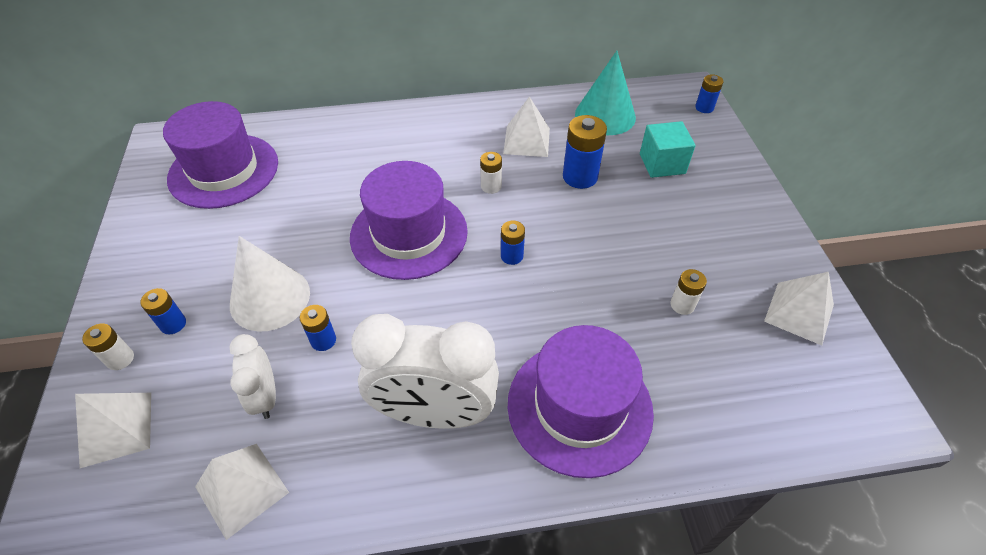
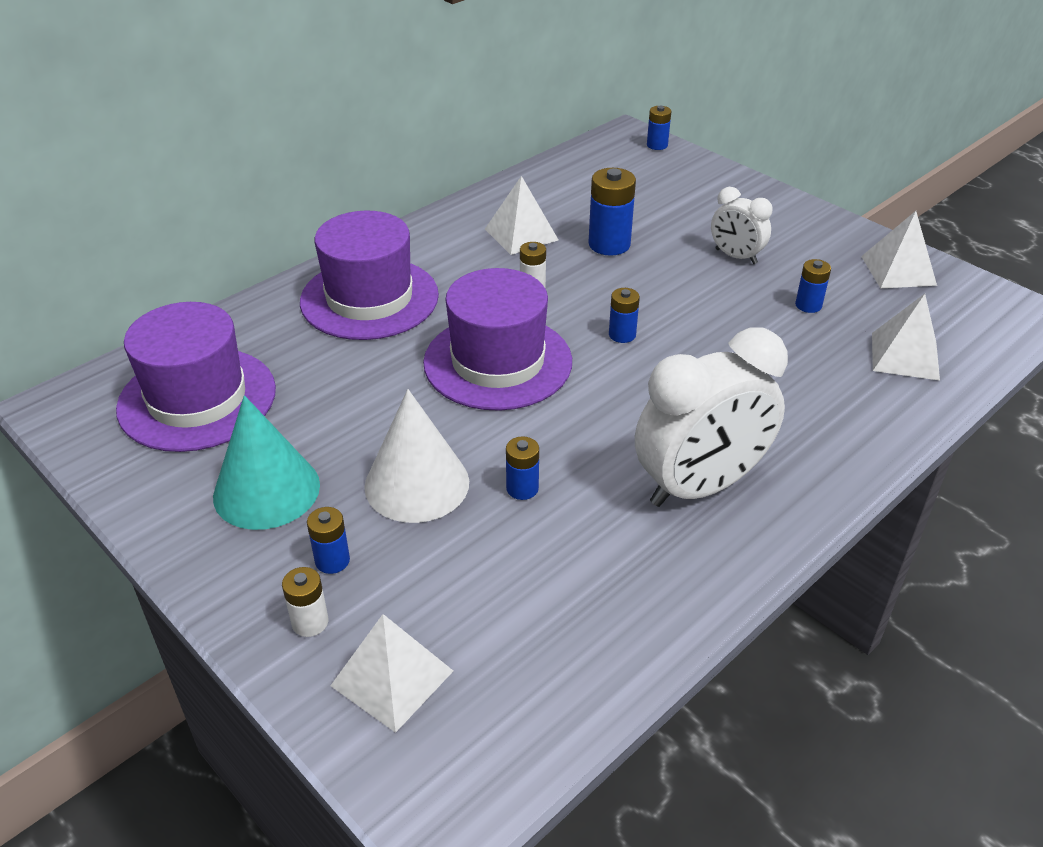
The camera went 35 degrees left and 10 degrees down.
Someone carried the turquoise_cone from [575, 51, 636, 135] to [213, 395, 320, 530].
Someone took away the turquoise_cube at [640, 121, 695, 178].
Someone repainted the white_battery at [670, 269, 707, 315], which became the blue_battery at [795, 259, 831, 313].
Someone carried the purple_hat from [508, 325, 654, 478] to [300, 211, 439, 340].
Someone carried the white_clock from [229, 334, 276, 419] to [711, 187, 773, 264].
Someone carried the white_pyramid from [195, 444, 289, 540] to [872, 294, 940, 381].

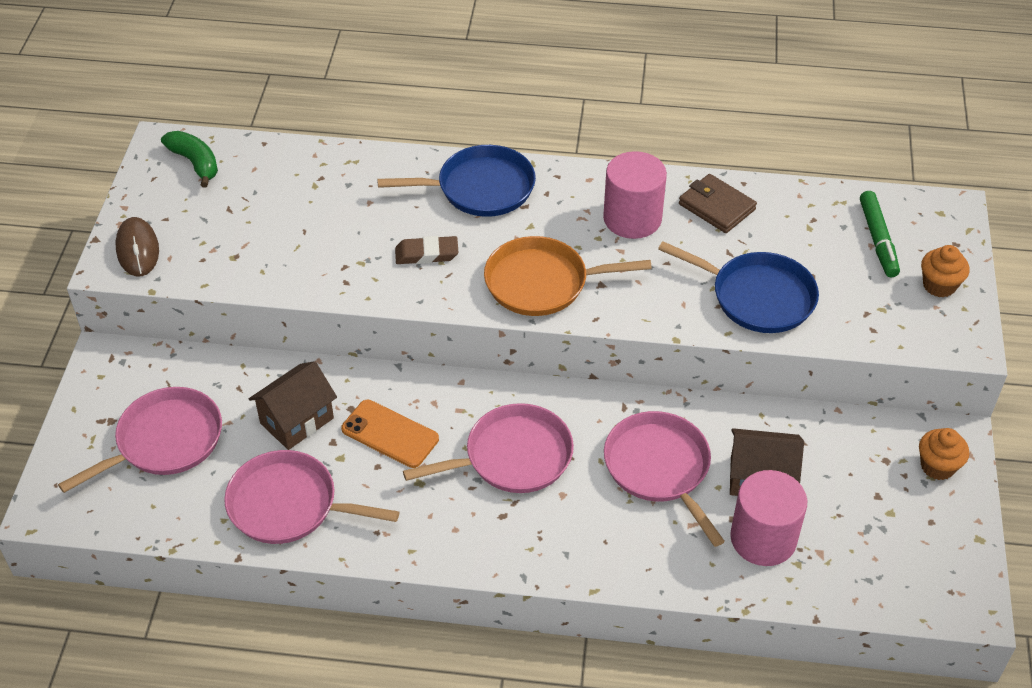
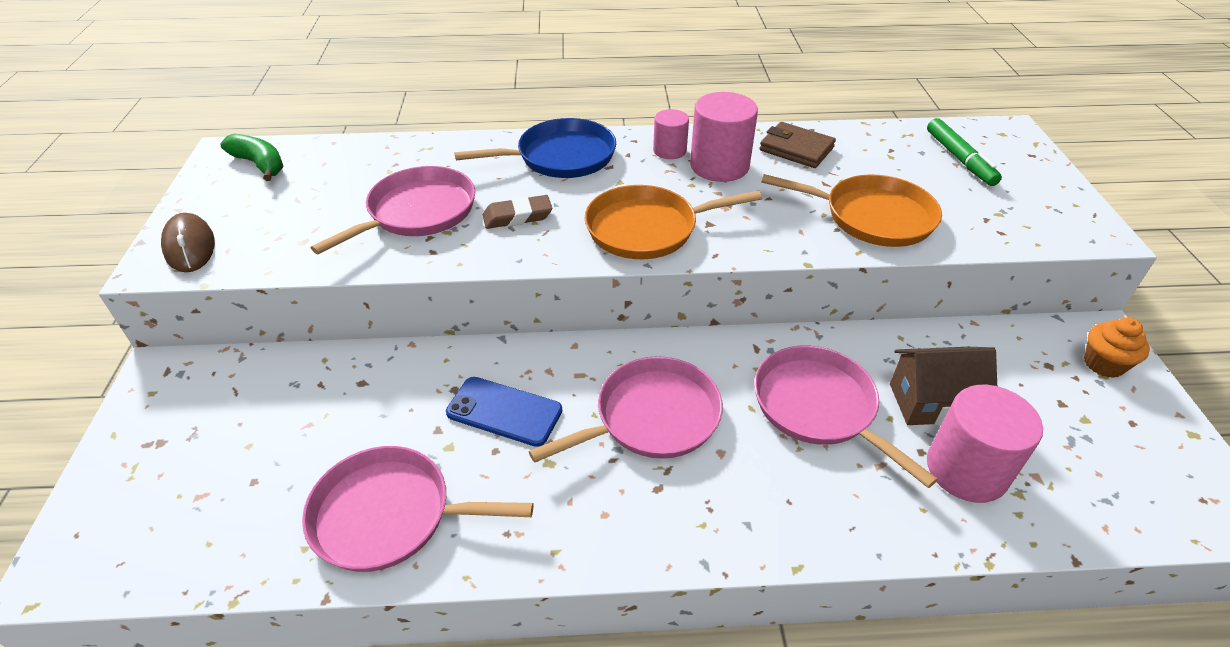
The camera went 10 degrees left and 5 degrees down.
Someone repainted the blue_pan at [658, 241, 819, 333], which became the orange_pan at [761, 174, 942, 247].
Someone took away the orange_cupcake at [921, 245, 969, 298].
Someone took away the brown_house at [249, 361, 337, 450].
Someone carried the pink_pan from [58, 387, 222, 493] to [311, 166, 475, 254].
Someone repainted the orange_phone at [341, 400, 439, 468], which became the blue_phone at [446, 377, 562, 447].
Someone put down the pink_cylinder at [653, 109, 689, 159].

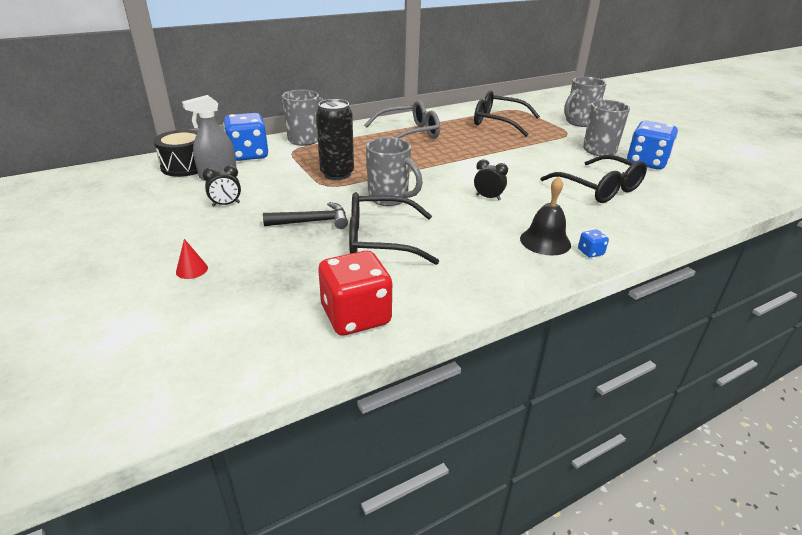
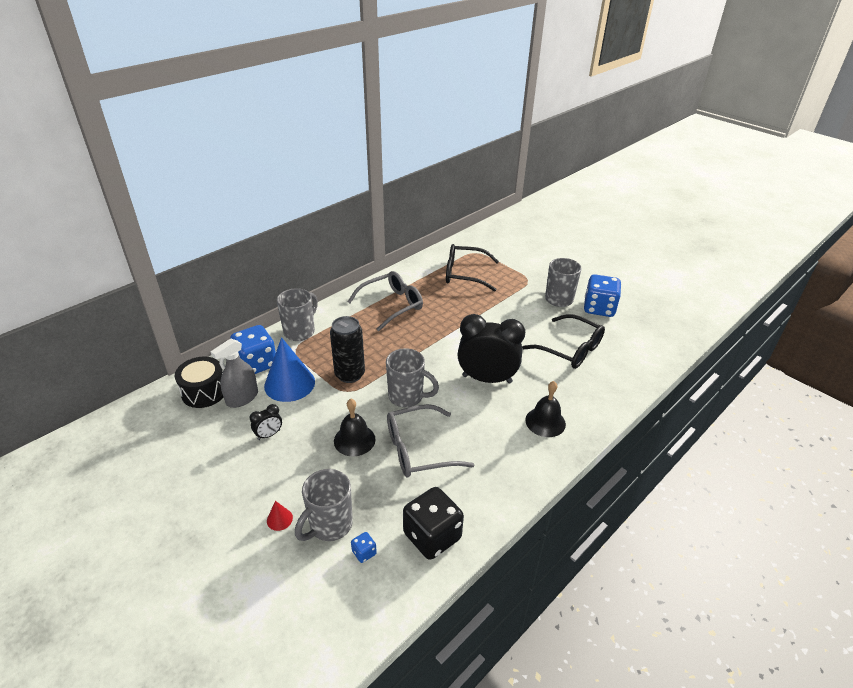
The camera went 15 degrees left and 5 degrees up.
Someone carried the grey_mug from [564, 77, 607, 127] to [295, 469, 353, 541].
Someone scaled the black_clock at [474, 159, 508, 200] by 2.31.
Someone repainted the black_glasses at [349, 192, 439, 265], which became the grey_glasses at [387, 404, 474, 477].
Someone swapped the black_hammer at [263, 202, 348, 229] for the black_bell at [334, 399, 375, 457].
Someone carried the blue_dice from [578, 229, 609, 258] to [351, 532, 377, 563].
Someone repainted the red_dice at [318, 251, 392, 336], which became the black_dice at [403, 487, 464, 560].
Someone put down the blue_cone at [264, 337, 315, 402].

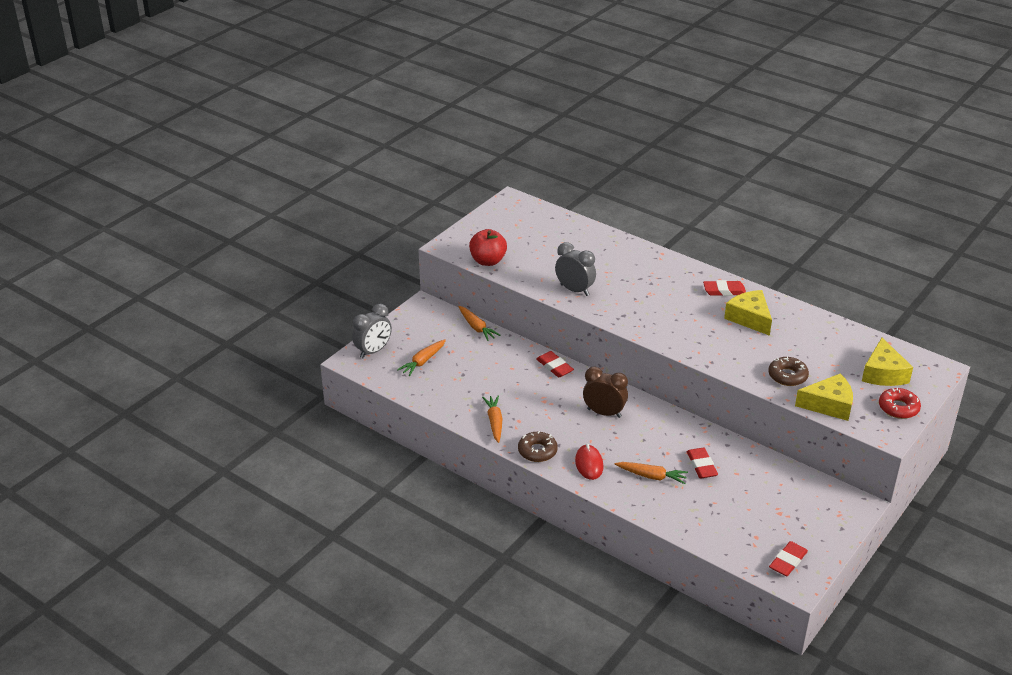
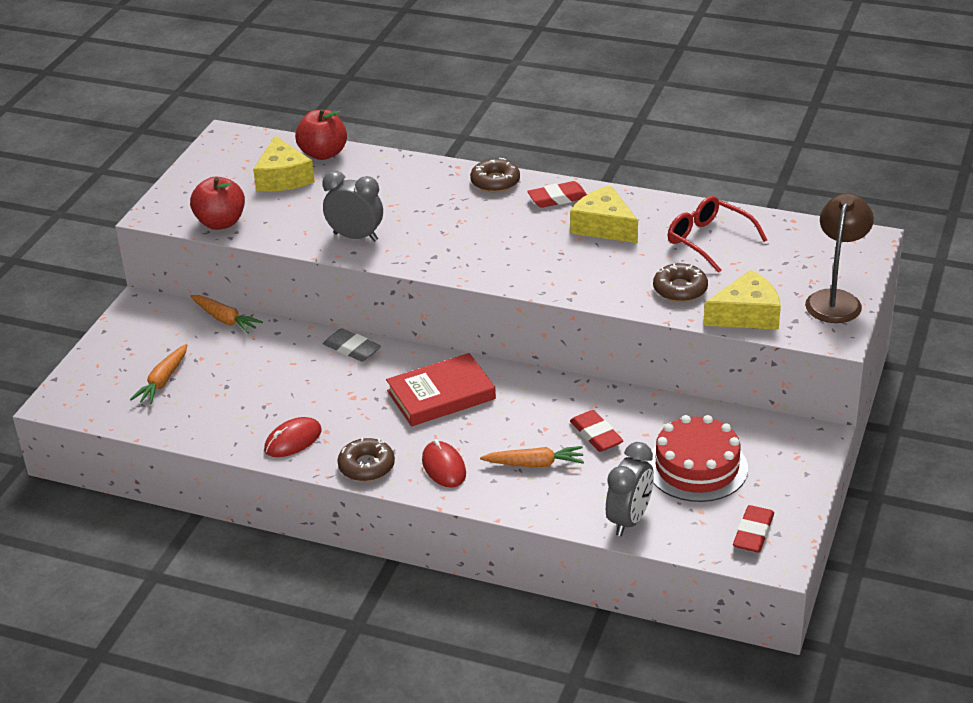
The camera went 15 degrees left and 0 degrees up.
Someone carried the grey_clock from [352, 304, 392, 358] to [606, 442, 654, 536].
Someone carried the yellow_cheese from [862, 338, 913, 386] to [253, 136, 315, 192].
Someone repainted the red_eraser at [536, 351, 574, 377], which became the grey_eraser at [323, 328, 381, 362].
Someone swapped the brown_clock at [583, 367, 628, 418] for the red_book at [386, 353, 496, 426].
Someone swapped the red_donut at [879, 388, 921, 419] for the brown_lamp at [805, 193, 874, 323].
Someone swapped the orange_carrot at [482, 395, 502, 443] for the red_mouse at [264, 417, 322, 457].
Someone put down the red_apple at [295, 109, 347, 160].
Someone put down the brown_donut at [470, 158, 520, 192].
Someone put down the red_glasses at [668, 196, 767, 273].
Someone put down the red_cake at [647, 415, 748, 502].

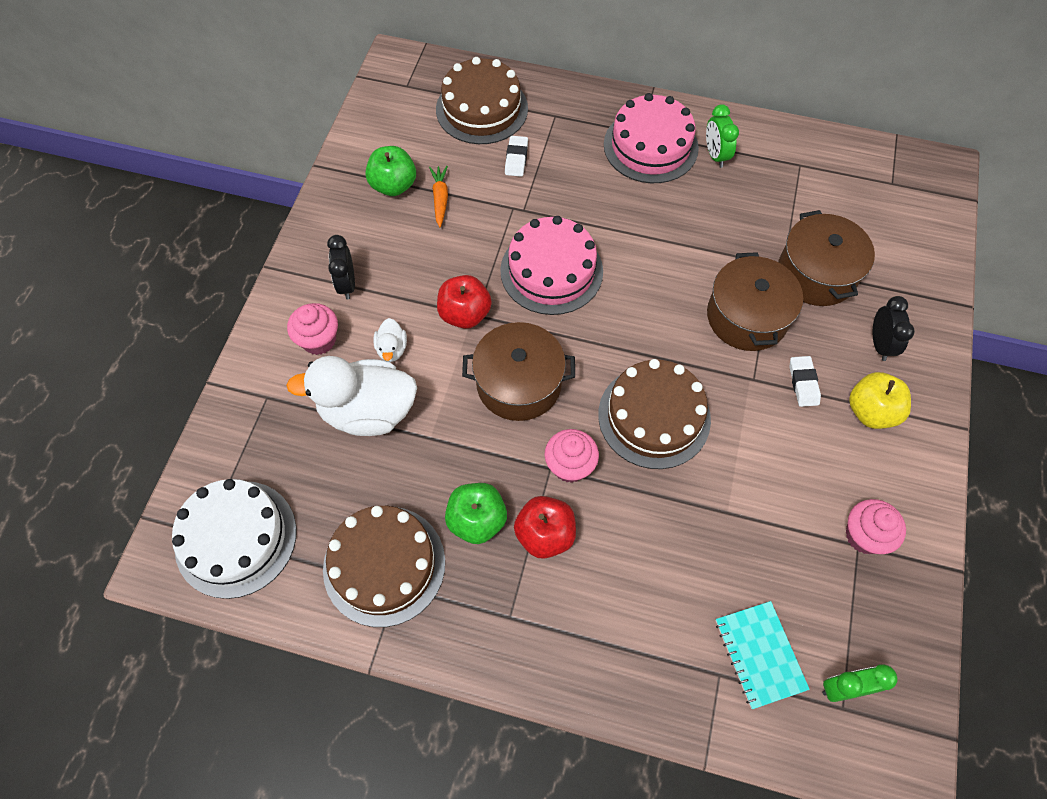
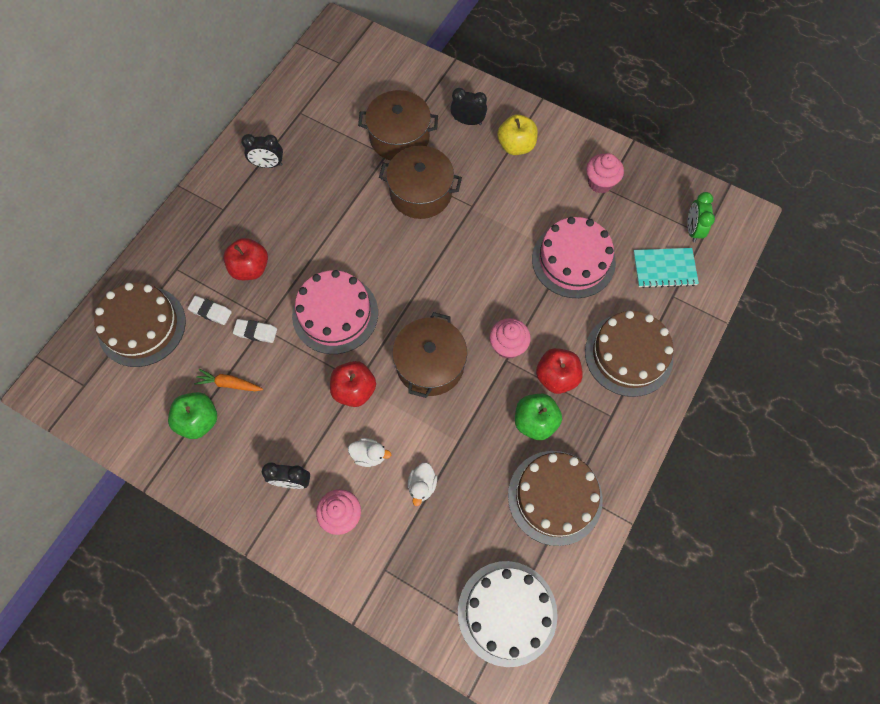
The camera went 75 degrees left and 5 degrees up.
Someone carried the pink_cake from [604, 93, 699, 183] to [532, 217, 616, 298].
Someone repainted the green_clock at [706, 104, 739, 168], which became the black_clock at [241, 134, 283, 168].
Someone scaled the white_duck at [286, 356, 417, 436] by 0.44.
Someone carried the white_eraser from [789, 356, 821, 407] to [233, 319, 277, 343].
Someone carried the brown_cake from [598, 359, 711, 469] to [585, 311, 673, 397].
Someone put down the red_apple at [223, 238, 268, 280].

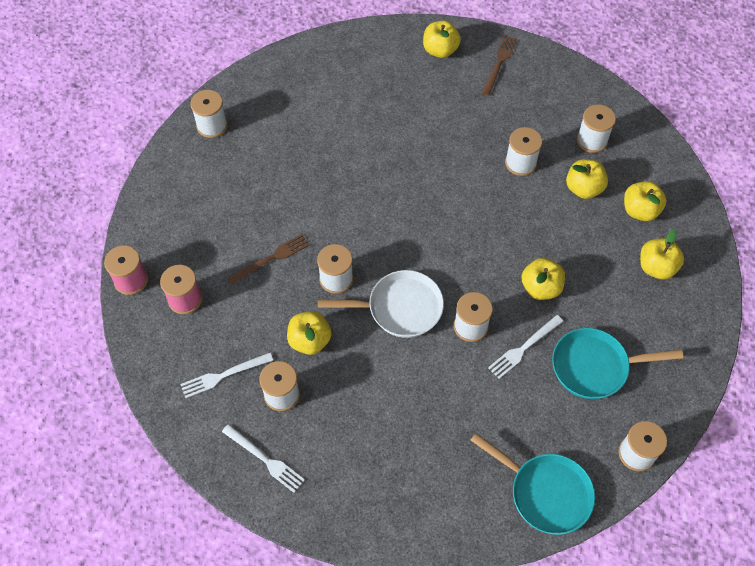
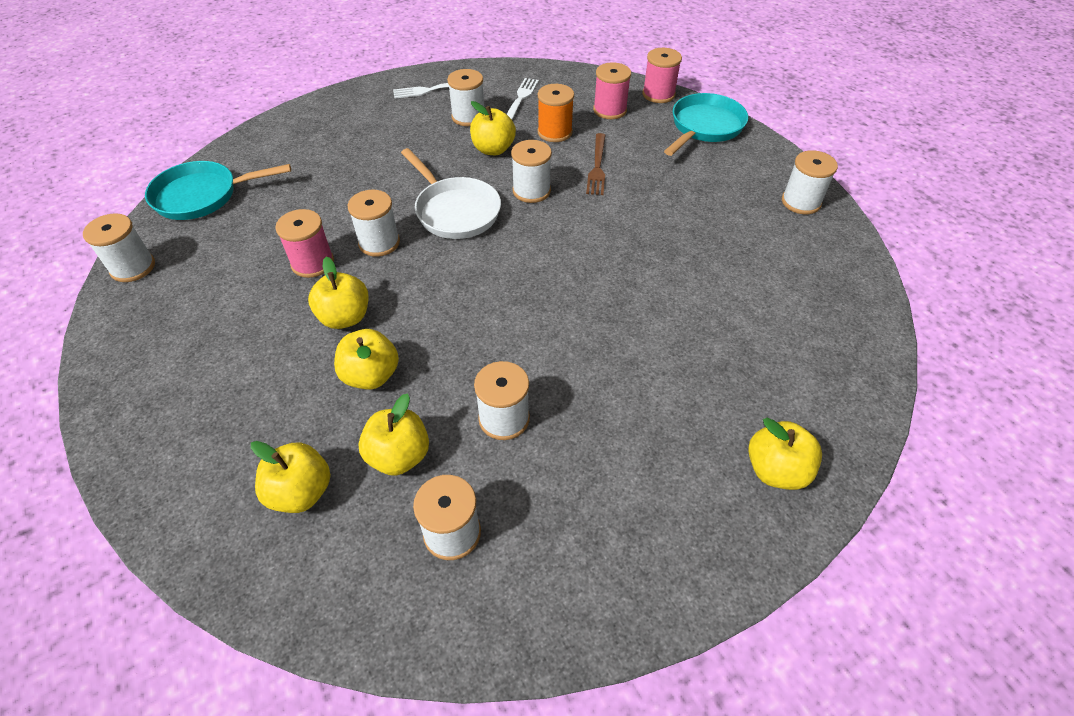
The camera went 130 degrees right and 10 degrees down.
Someone took away the brown_fork at [482, 36, 517, 95].
Someone carried the yellow_apple from [640, 229, 684, 280] to [334, 329, 399, 390].
Someone rotated the white_pan at [318, 270, 444, 338] by 75 degrees counterclockwise.
Someone swapped the white_fork at [488, 315, 563, 379] for the pink_spool at [275, 209, 334, 278].
Someone carried the turquoise_pan from [552, 328, 683, 399] to [664, 93, 748, 156].
Someone put down the orange_spool at [538, 84, 574, 142].

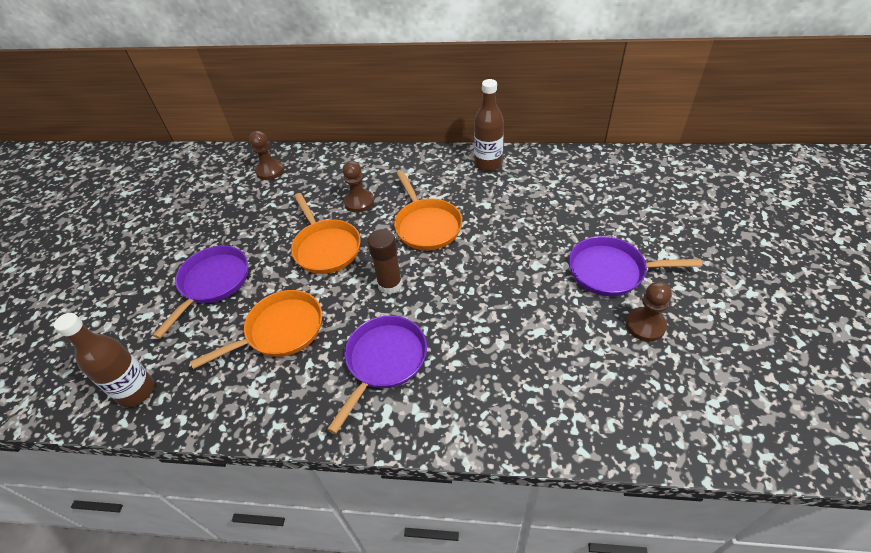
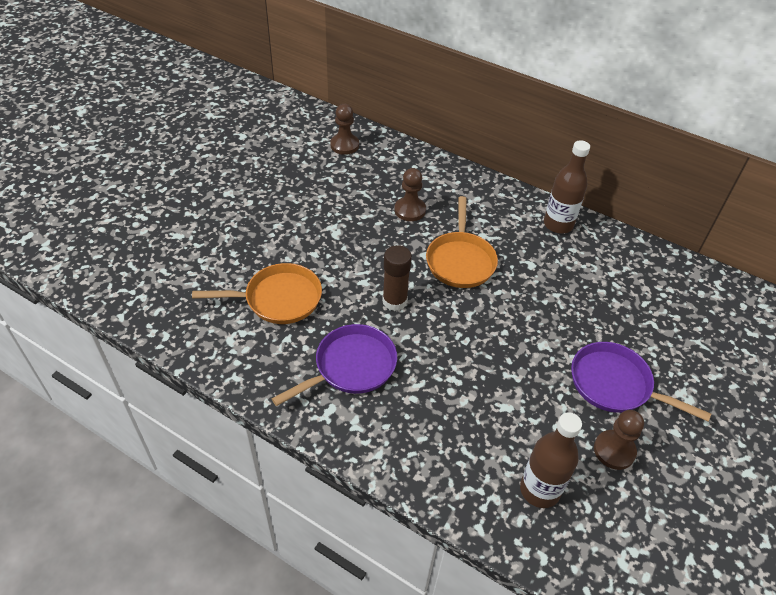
The camera went 20 degrees right and 0 degrees up.
Someone took away the orange_pan at [291, 193, 361, 274].
Someone took away the purple_pan at [153, 245, 248, 339].
Someone carried the brown_bottle from [54, 313, 154, 407] to [520, 412, 582, 508].

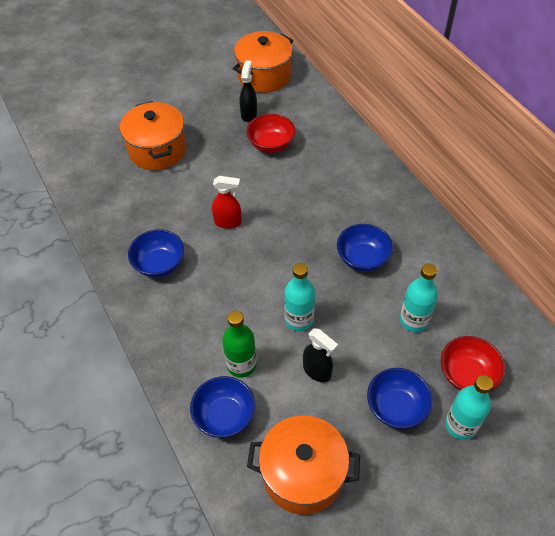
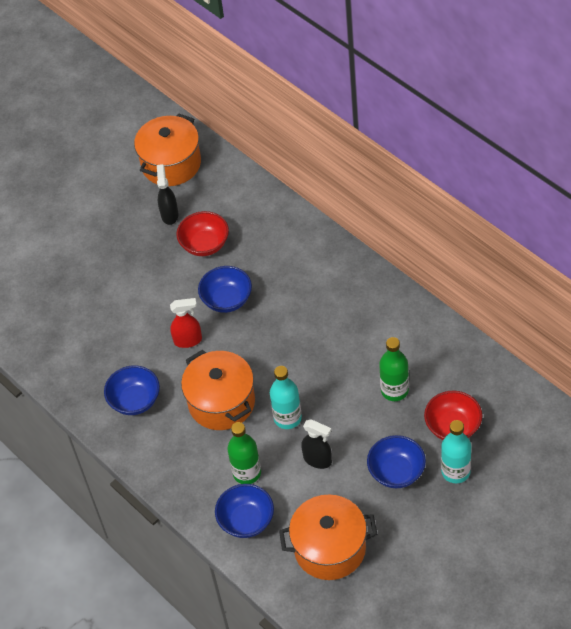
The camera went 10 degrees left and 0 degrees up.
Someone carried the orange_pot from [120, 101, 186, 170] to [181, 350, 255, 430].
Someone carried the blue_bowl from [337, 224, 393, 272] to [198, 266, 252, 313].
Someone repainted the turquoise_bottle at [400, 263, 438, 332], which became the green_bottle at [379, 337, 409, 401].

